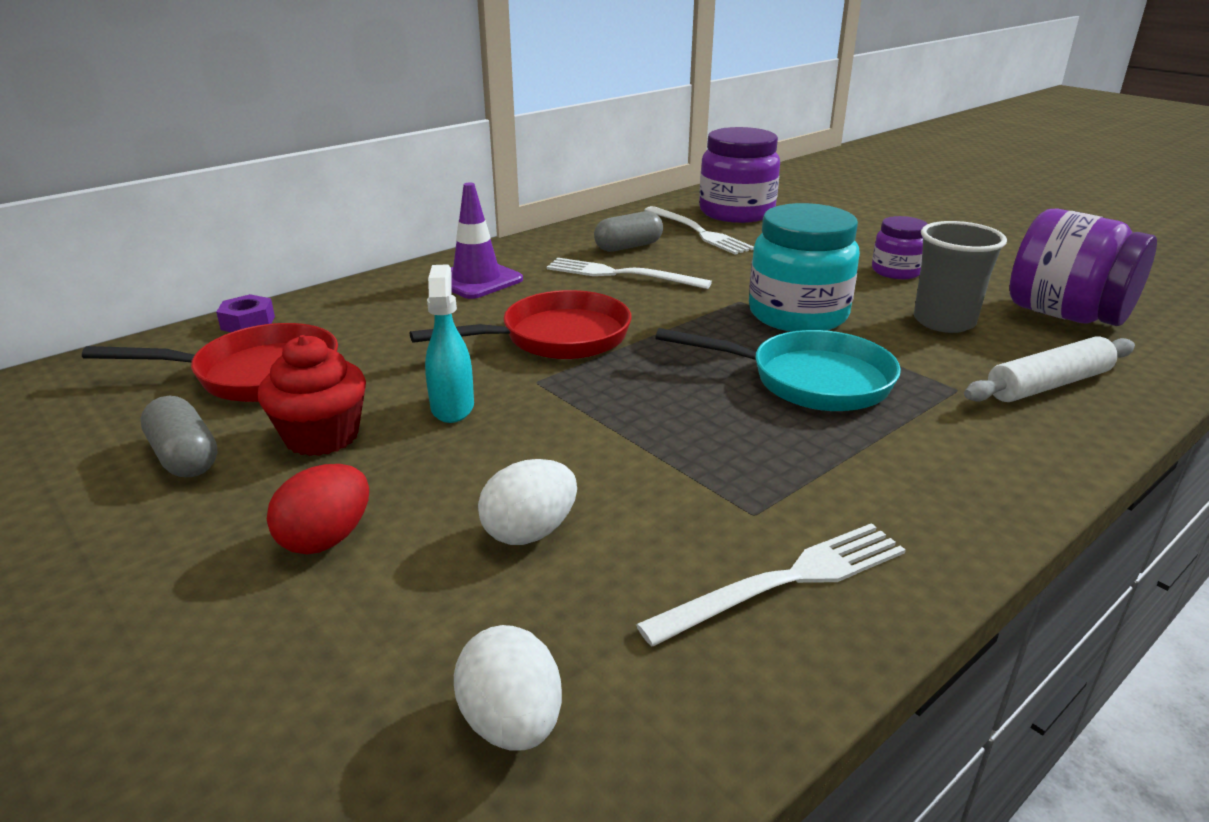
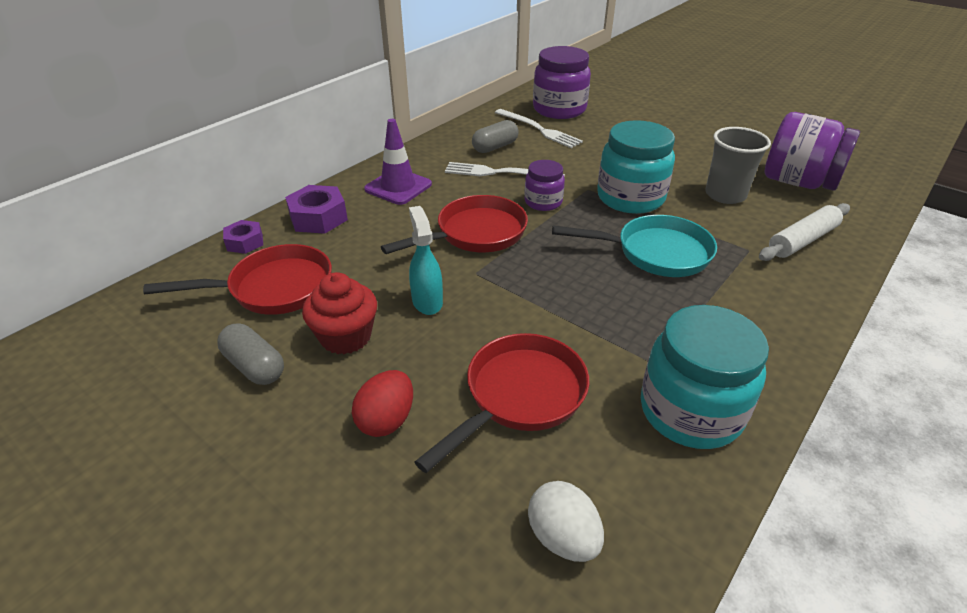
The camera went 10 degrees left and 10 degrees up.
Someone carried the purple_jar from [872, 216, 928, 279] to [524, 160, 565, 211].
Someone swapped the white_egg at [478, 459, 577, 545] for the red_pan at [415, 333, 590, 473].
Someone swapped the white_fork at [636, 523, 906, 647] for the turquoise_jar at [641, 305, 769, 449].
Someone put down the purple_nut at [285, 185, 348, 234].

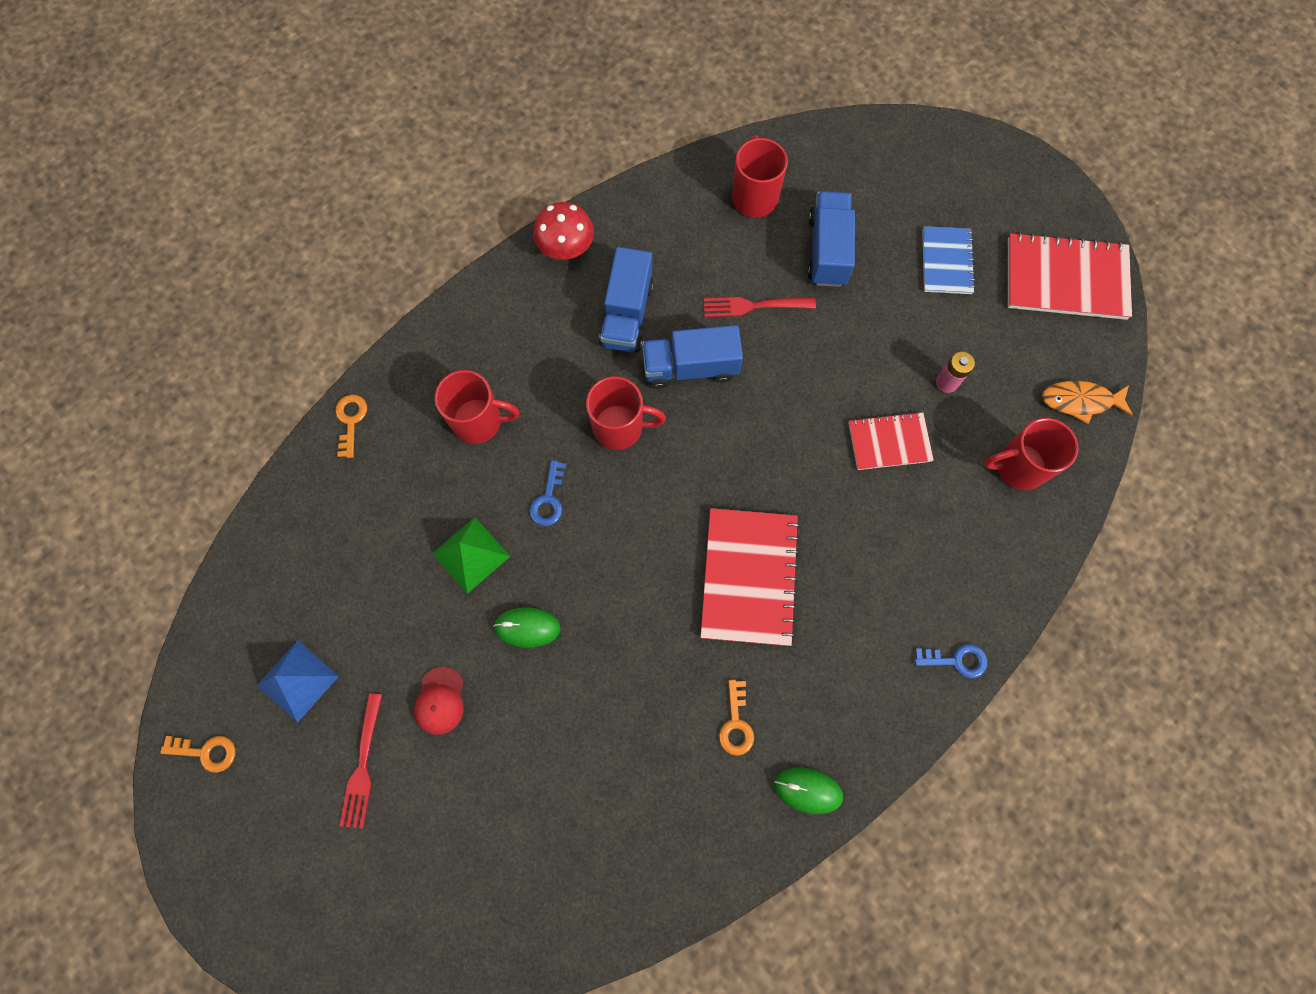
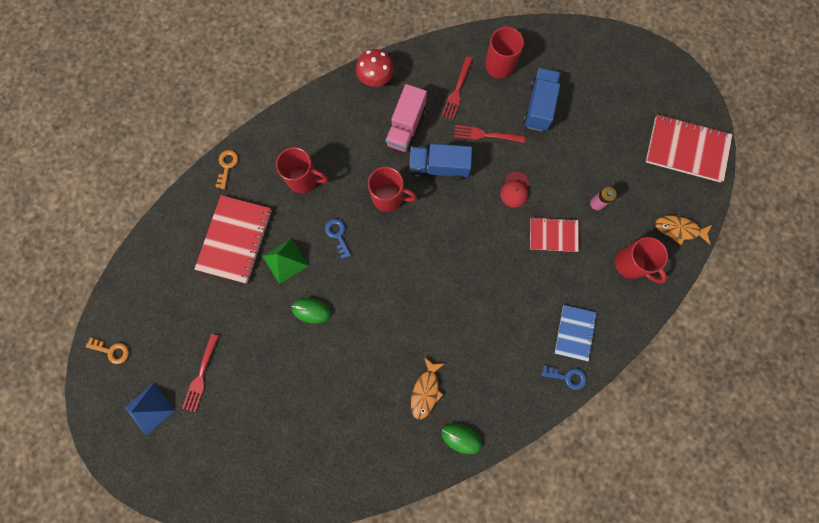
The camera went 10 degrees right and 5 degrees up.
Someone carried the blue_notebook from [922, 226, 975, 294] to [555, 305, 597, 362].
Someone repainted the blue_truck at [599, 247, 654, 352], which became the pink_truck at [385, 84, 427, 153].
Someone rotated the red_mug at [984, 418, 1079, 490] by 135 degrees counterclockwise.
Someone rotated the blue_key at [529, 460, 567, 526] by 135 degrees clockwise.
Someone carried the red_notebook from [700, 508, 800, 646] to [194, 195, 272, 284].
Someone carried the blue_pyramid from [256, 640, 339, 723] to [125, 383, 175, 435].
Someone carried the red_cap from [414, 667, 464, 735] to [500, 172, 529, 208].
Someone swapped the orange_key at [719, 679, 754, 756] for the orange_fish at [411, 357, 445, 419].
Someone put down the red_fork at [442, 56, 473, 119].

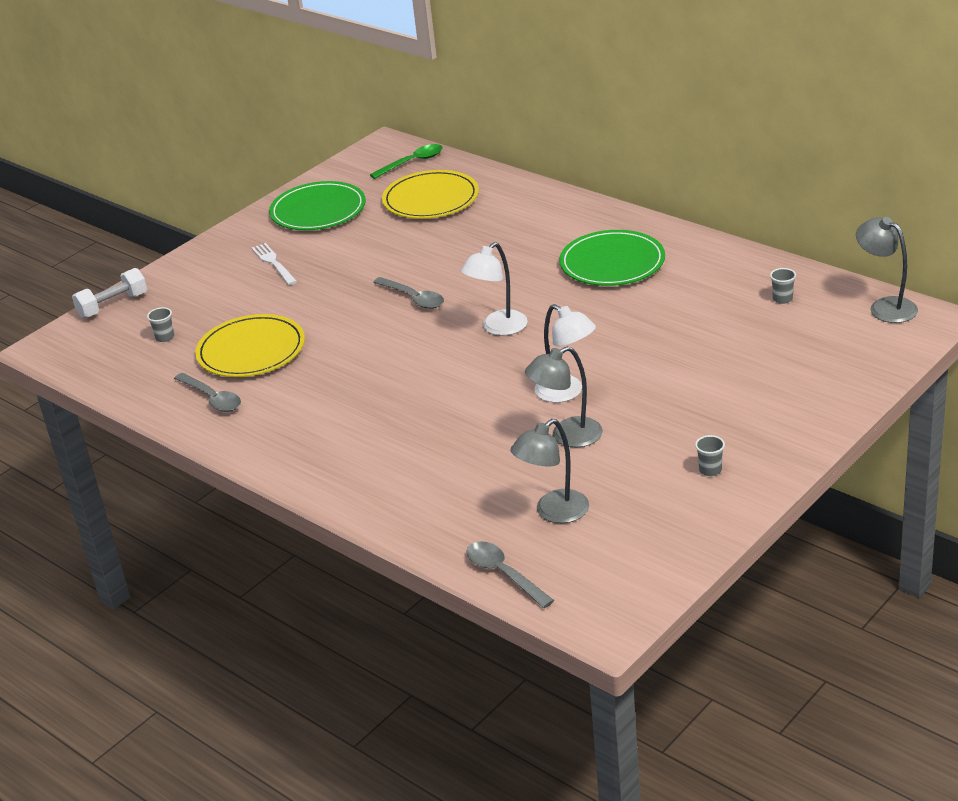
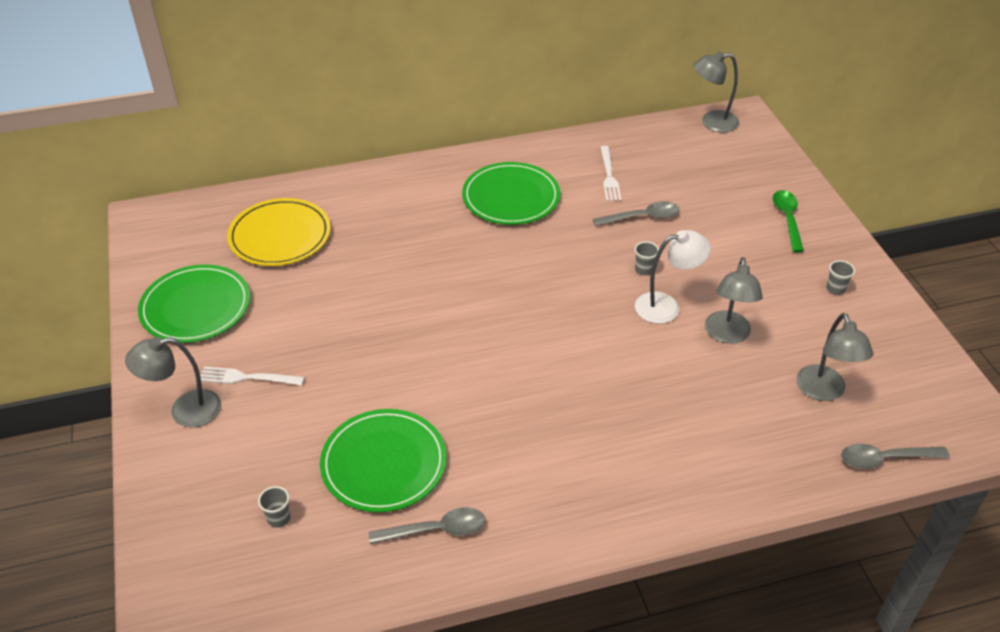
The camera went 60 degrees left and 10 degrees up.
Someone carried the green_spoon from [370, 144, 443, 179] to [773, 190, 804, 252].
Someone took away the white_lamp at [461, 242, 528, 336].
Someone took away the white_dumbbell at [72, 268, 147, 318].
Someone carried the grey_cup from [770, 268, 796, 304] to [635, 241, 659, 275].
Someone carried the grey_spoon from [373, 277, 444, 309] to [593, 201, 680, 226].
Someone repainted the yellow_plate at [195, 314, 305, 377], which became the green_plate at [320, 409, 447, 512].
Someone put down the white_fork at [600, 146, 621, 201].
Someone put down the grey_lamp at [125, 337, 221, 428].

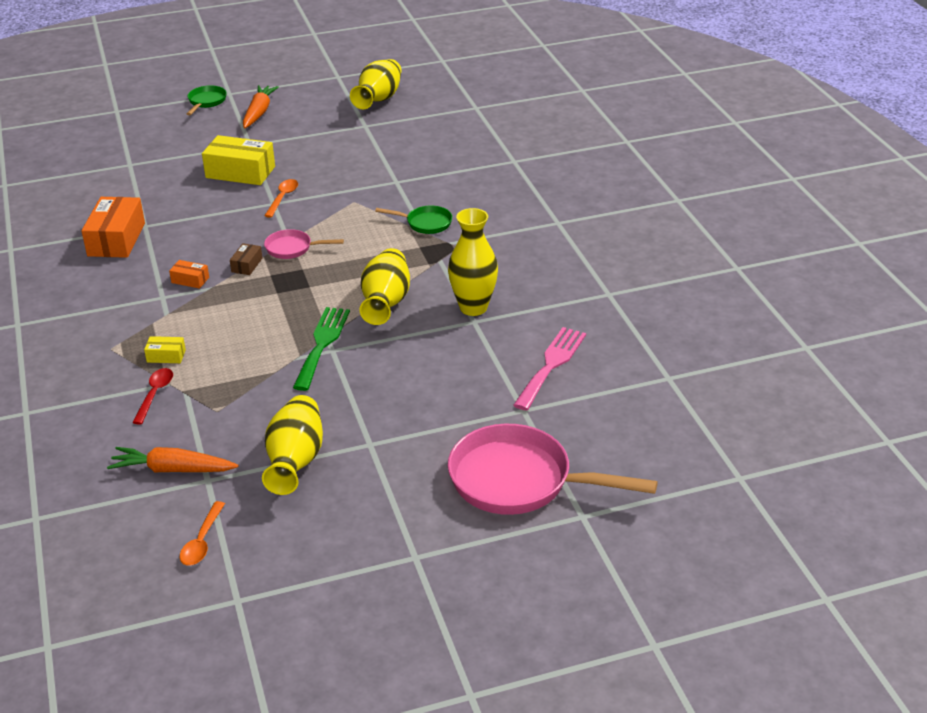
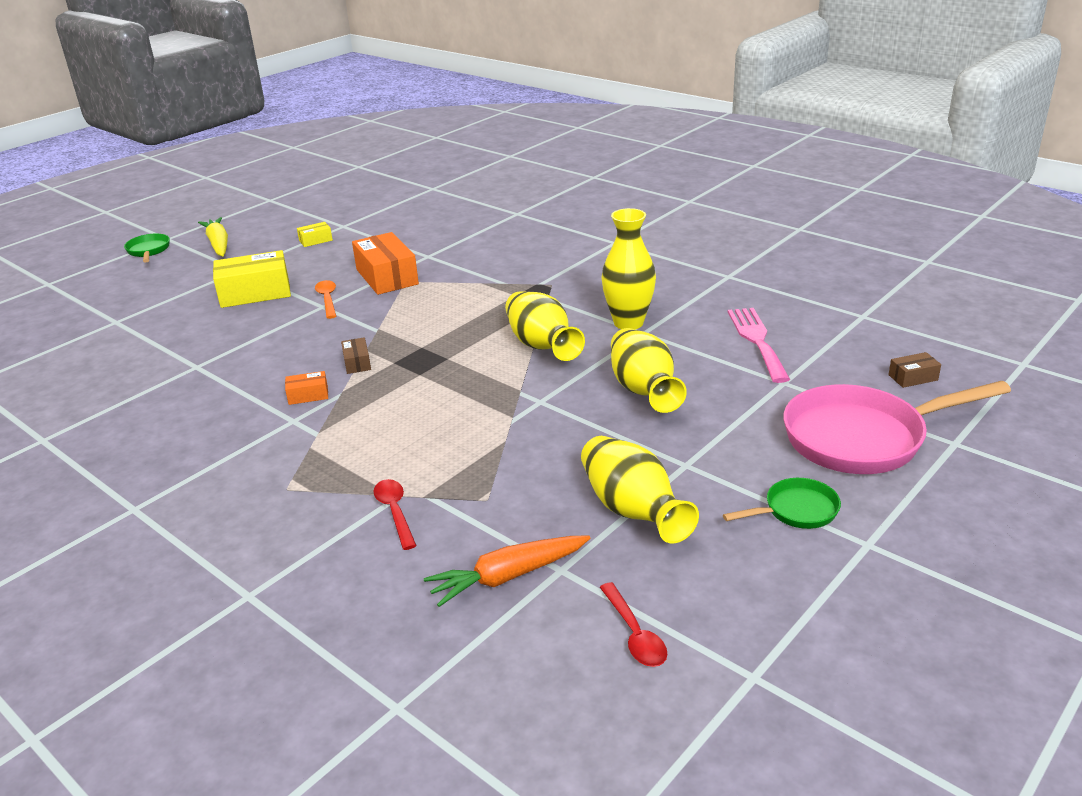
The camera went 30 degrees left and 5 degrees down.
Someone carried the yellow_vase from [350, 59, 401, 109] to [611, 328, 687, 413].
Someone repainted the orange_carrot at [243, 85, 279, 128], which became the yellow_carrot at [198, 217, 228, 256].
Someone carried the orange_box from [81, 197, 145, 258] to [352, 232, 419, 295].
Someone carried the green_pan from [375, 206, 452, 234] to [723, 478, 841, 529].
Someone took away the pink_pan at [264, 229, 344, 259].
Someone took away the green_fork at [293, 307, 350, 391].
Someone carried the yellow_box from [144, 336, 186, 363] to [297, 222, 333, 247].
Someone repainted the orange_spoon at [180, 501, 225, 565], which became the red_spoon at [600, 582, 667, 667].
Someone put down the brown_box at [889, 352, 941, 388].

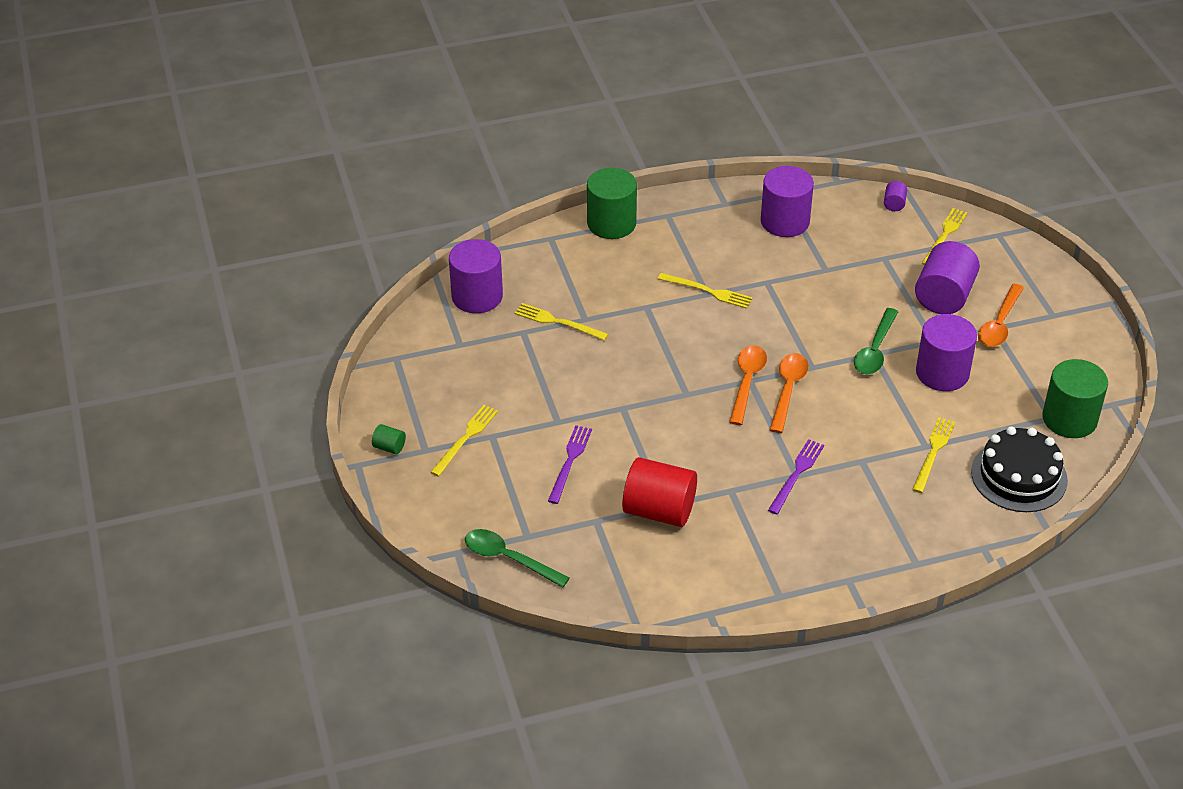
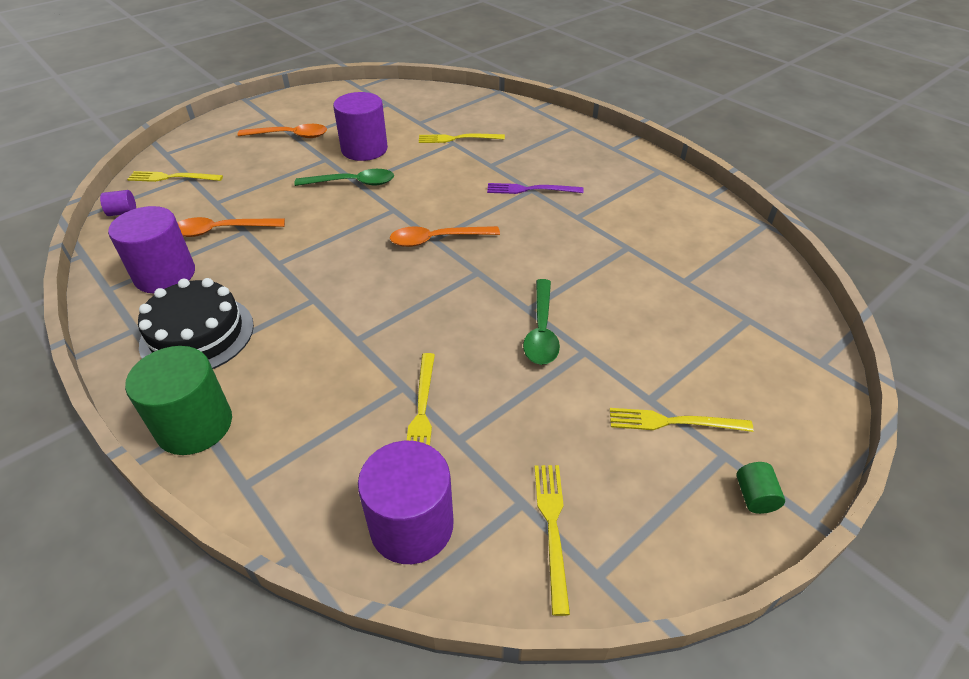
The camera went 115 degrees left and 0 degrees up.
Someone took away the purple_cylinder at [915, 241, 980, 314].
Someone carried the yellow_fork from [658, 273, 753, 309] to [534, 465, 570, 616].
Someone carried the orange_spoon from [770, 353, 809, 433] to [177, 217, 285, 237].
Someone took away the green_cylinder at [1042, 359, 1108, 438].
Someone took away the purple_fork at [548, 425, 592, 504].
Someone carried the black_cake from [971, 427, 1068, 512] to [138, 278, 254, 369].
Someone took away the red_cylinder at [622, 457, 697, 527].
Someone carried the green_spoon from [465, 529, 570, 588] to [523, 279, 560, 365].

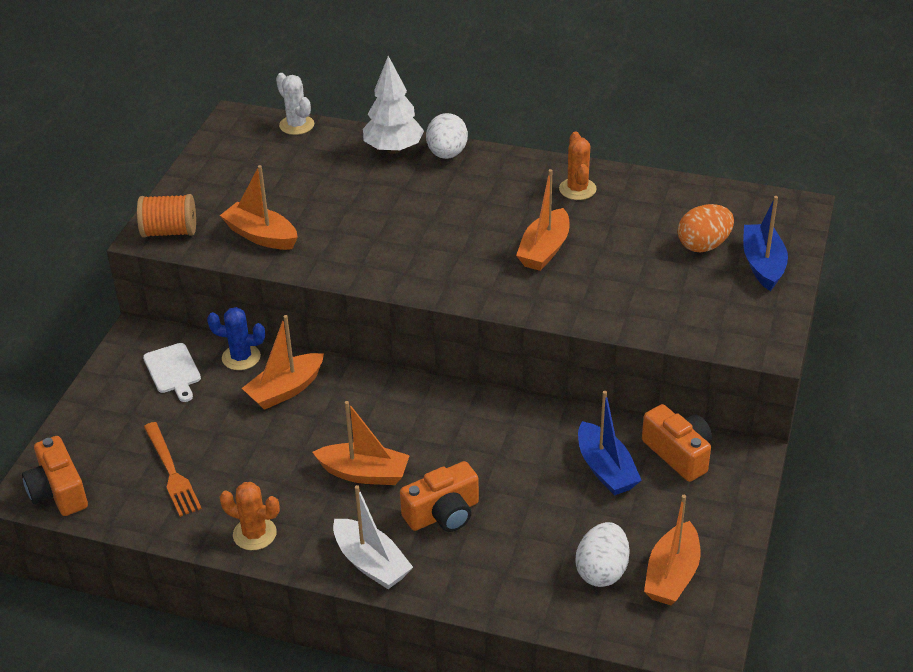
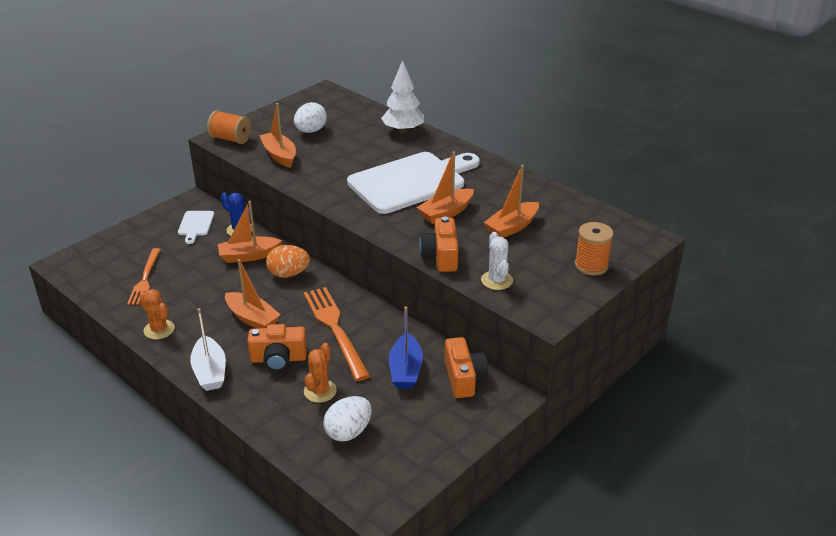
The camera went 25 degrees right and 5 degrees down.
Someone carried the white_cactus from [276, 73, 314, 135] to [481, 232, 513, 290].
Someone carried the white_egg from [426, 113, 468, 159] to [294, 102, 327, 133].
Someone carried the orange_cactus from [559, 131, 597, 200] to [304, 343, 337, 403].
Someone swapped the blue_boat at [743, 196, 788, 291] for the orange_spool at [575, 222, 613, 275].
Someone carried the orange_egg from [678, 204, 734, 252] to [266, 245, 310, 278].
Someone carried the orange_camera from [22, 436, 88, 516] to [420, 216, 458, 272].
Someone carried the orange_boat from [644, 495, 700, 605] to [484, 165, 539, 237].
Someone put down the white_cutting_board at [347, 152, 480, 214].
Someone put down the orange_fork at [304, 287, 370, 381].

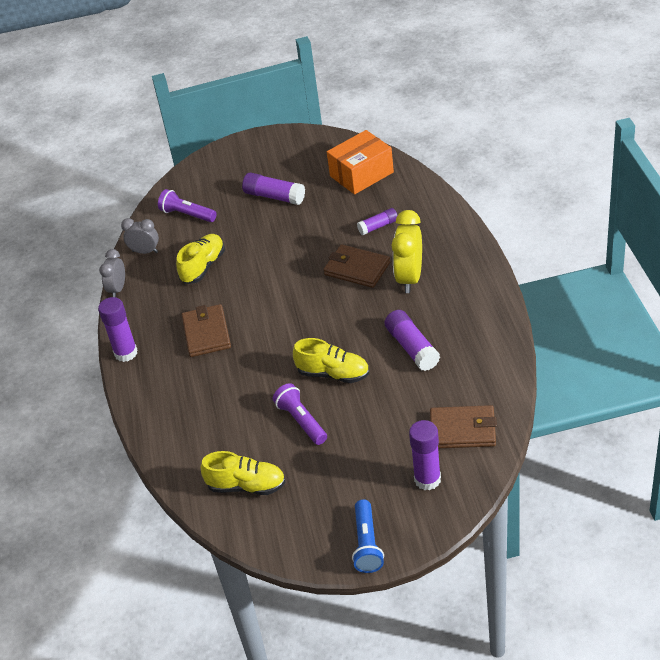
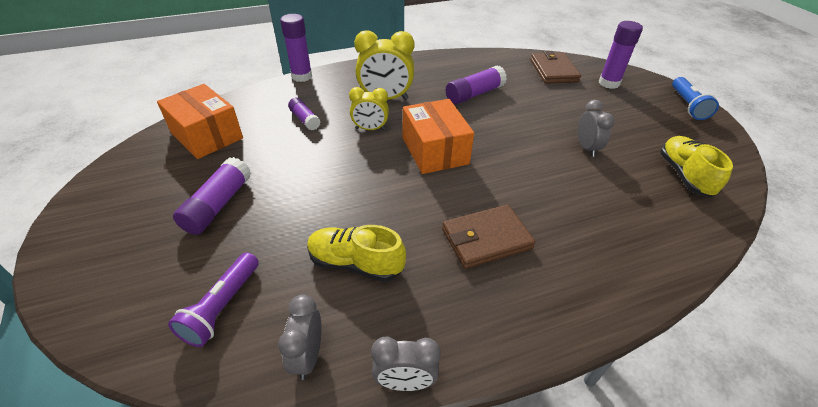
The camera went 105 degrees left and 0 degrees up.
Someone swapped the brown_wallet at [324, 244, 390, 288] for the yellow_clock at [349, 87, 389, 130].
Someone carried the purple_glue_stick from [98, 297, 138, 362] to [280, 14, 312, 82].
Someone took away the yellow_shoe at [293, 338, 369, 383].
Someone swapped the purple_flashlight at [273, 383, 327, 445] for the grey_clock at [578, 100, 614, 157].
Someone rotated the blue_flashlight at [352, 499, 384, 573] by 105 degrees clockwise.
Someone put down the orange_box at [403, 99, 474, 174].

